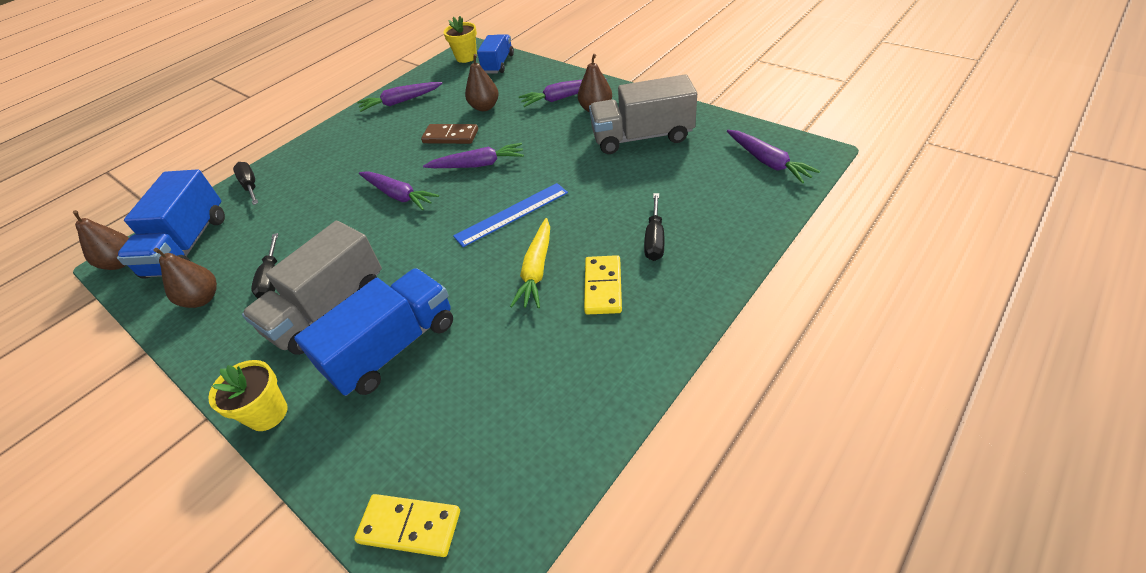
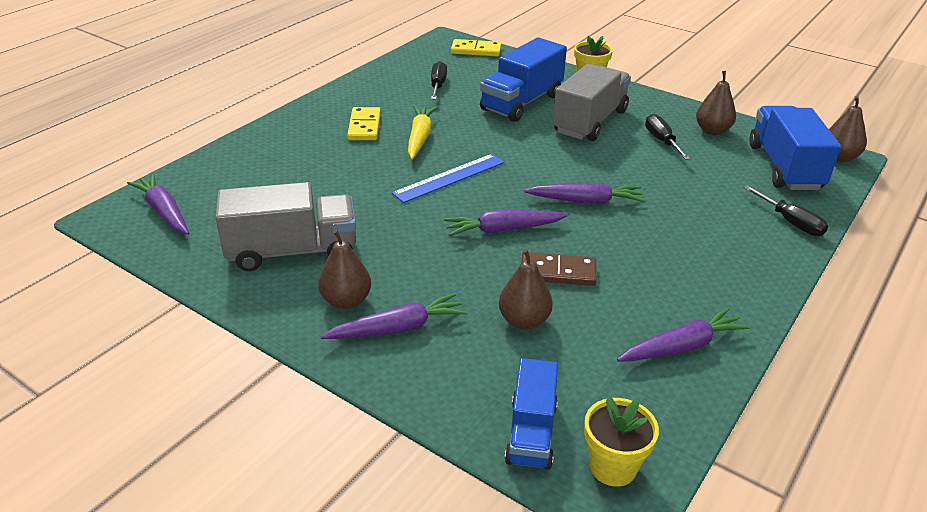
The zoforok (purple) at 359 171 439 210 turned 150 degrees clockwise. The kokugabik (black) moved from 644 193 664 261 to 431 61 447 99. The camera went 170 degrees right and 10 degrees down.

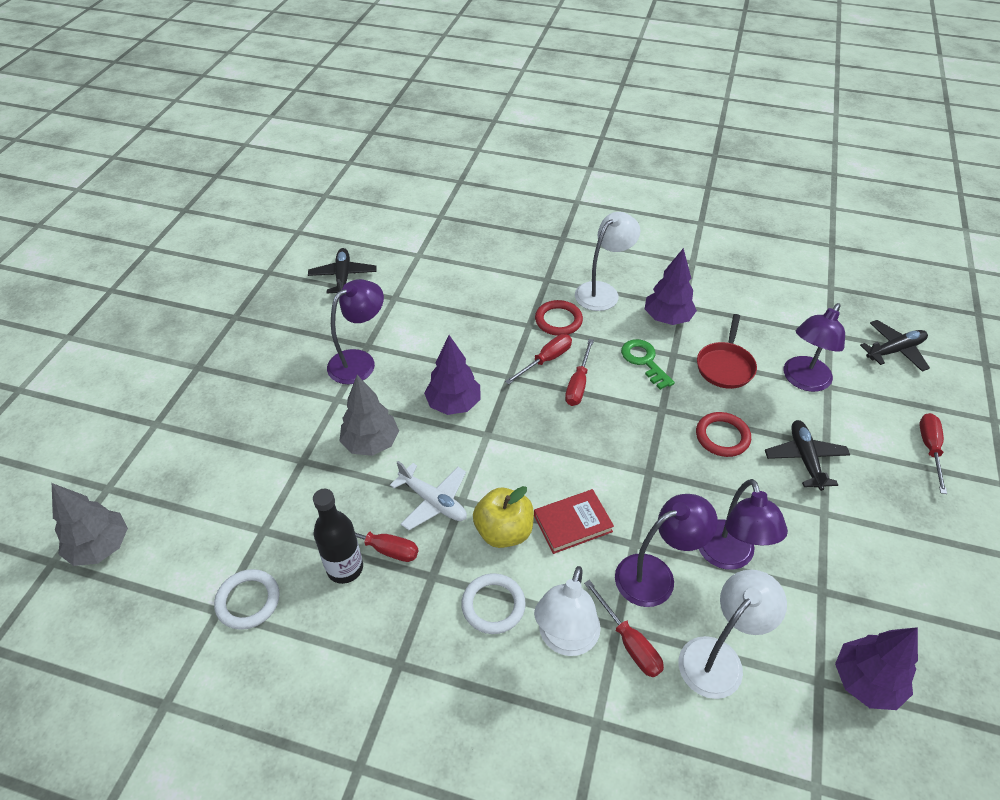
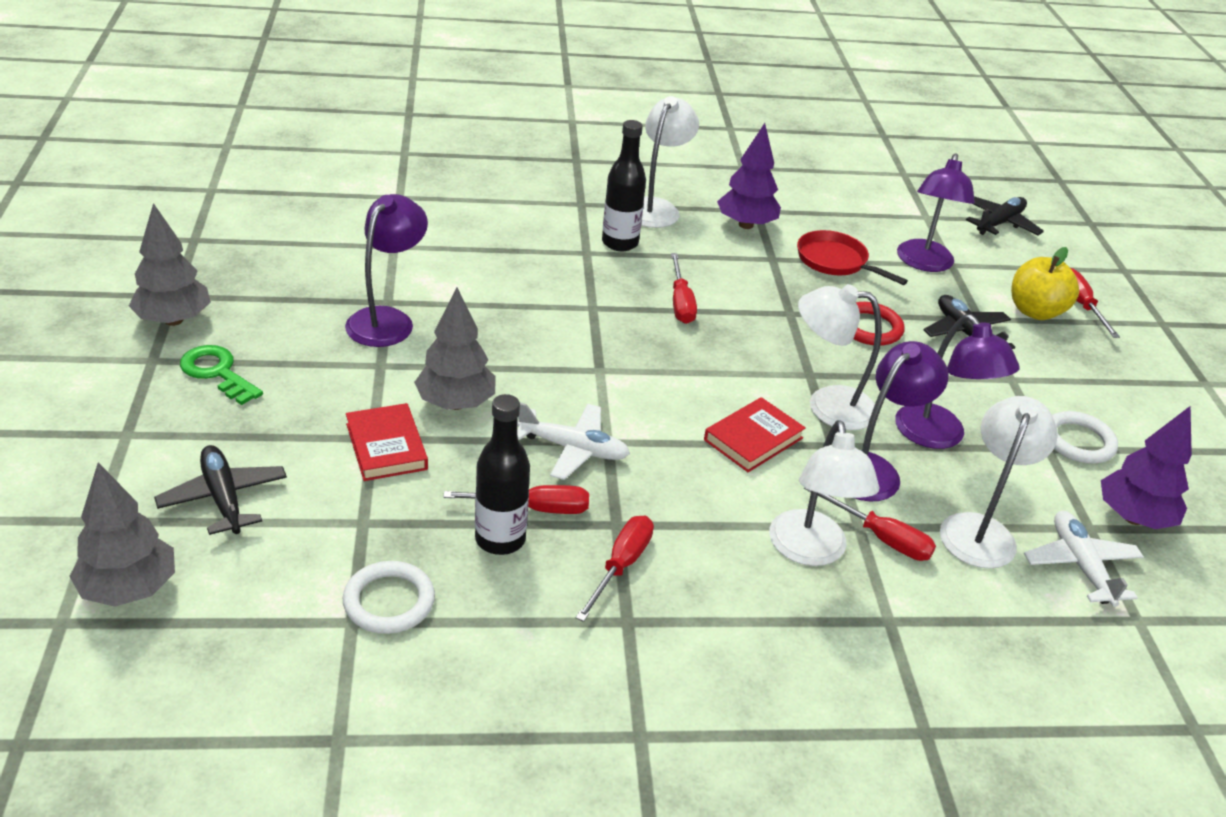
The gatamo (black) moved from 308 248 376 293 to 154 445 287 535. The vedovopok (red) at 535 300 583 336 was replaced by the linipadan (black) at 602 120 646 251. The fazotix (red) at 697 314 757 389 turned 135 degrees clockwise. The kokugabik (red) moved from 505 334 572 384 to 576 515 654 622. The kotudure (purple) at 424 335 480 415 disappeared. The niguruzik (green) moved from 621 339 675 390 to 180 345 263 405. The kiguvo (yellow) moved from 473 486 534 548 to 1011 247 1079 320. The vedovopok (white) moved from 461 573 526 634 to 1052 411 1118 464. The kotudure (grey) at 129 203 211 326 appeared. The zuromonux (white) at 798 284 882 430 appeared. The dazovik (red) at 346 403 428 481 appeared. The gatamo (white) at 1024 511 1144 607 appeared. The camera went 25 degrees left and 10 degrees down.

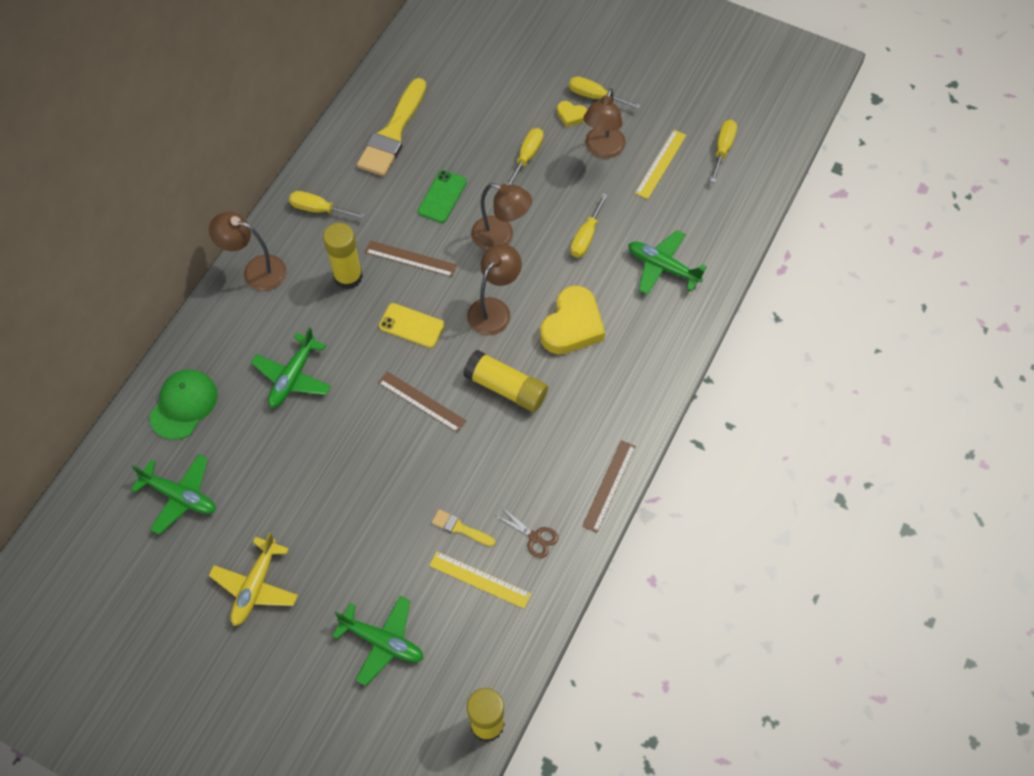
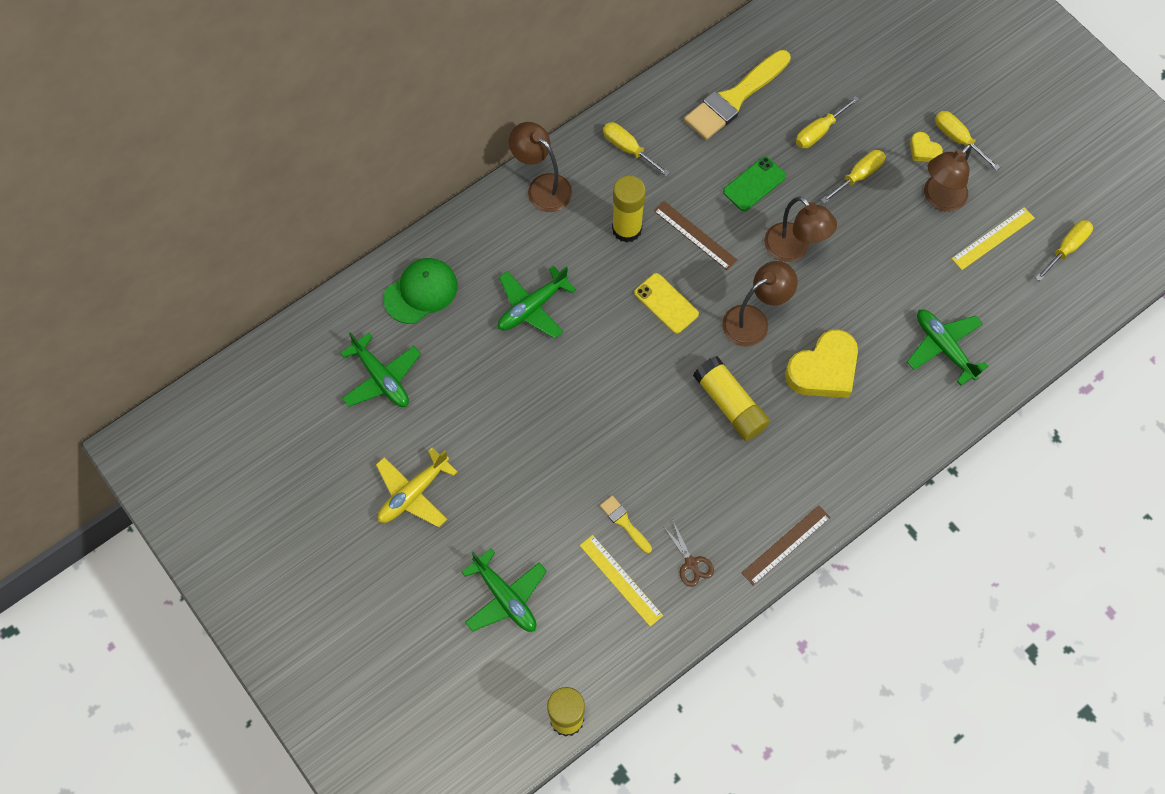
The kokugabik (yellow) moved from 570 193 608 257 to 796 96 859 148. The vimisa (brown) at 378 371 466 433 disappeared. The camera went 25 degrees right and 5 degrees up.

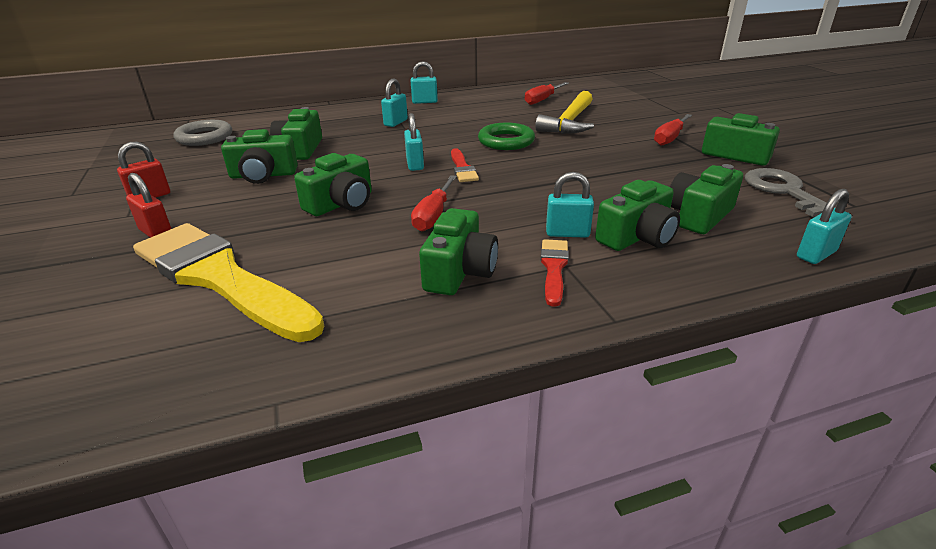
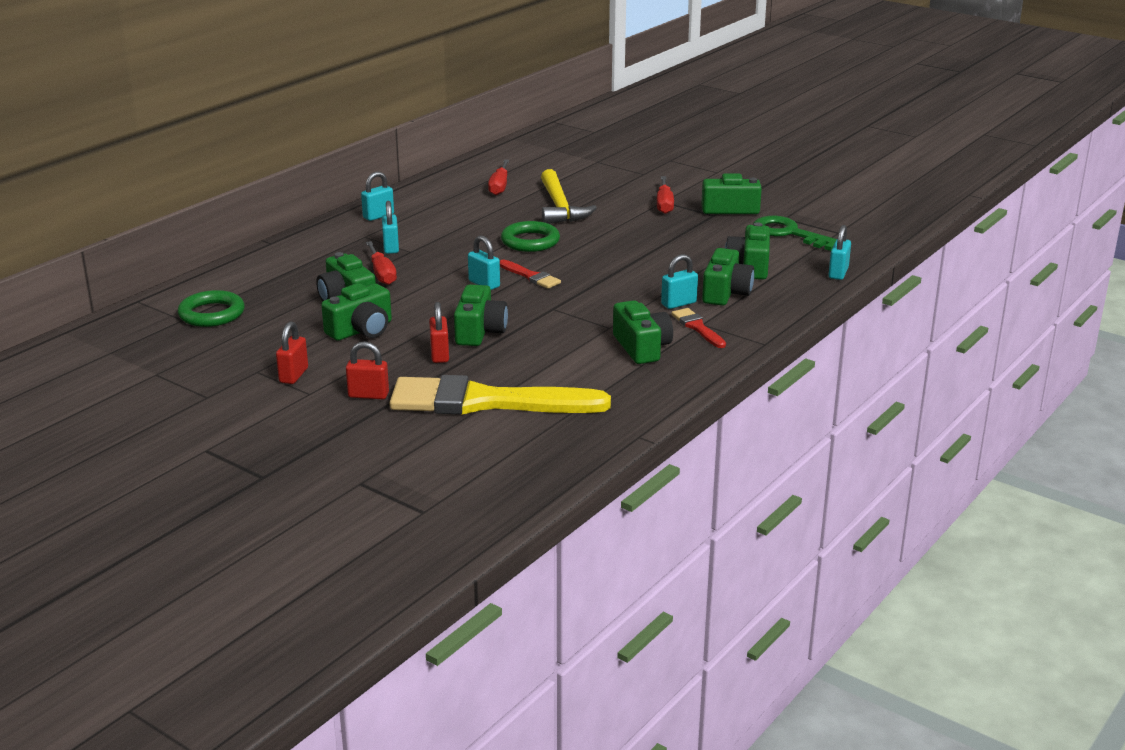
The vedovopok (grey) at 174 120 232 146 became the vedovopok (green) at 178 290 245 327. The niguruzik (grey) at 745 168 853 221 became the niguruzik (green) at 753 216 837 251. The kokugabik (red) moved from 411 175 457 231 to 366 241 397 285. The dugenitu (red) at 429 302 449 363 appeared. The camera went 35 degrees left and 5 degrees down.

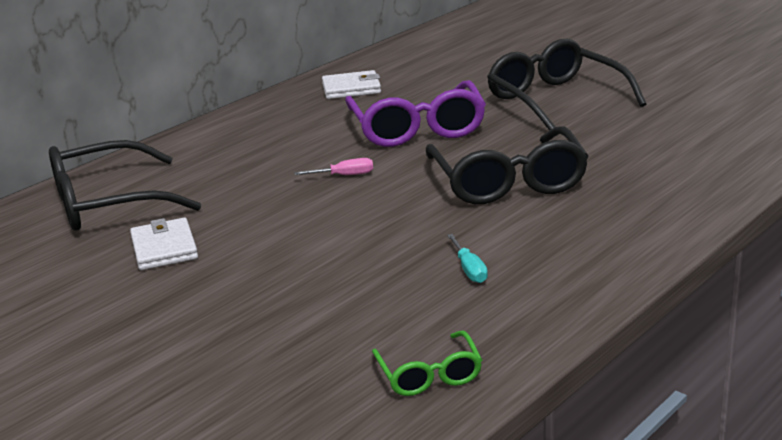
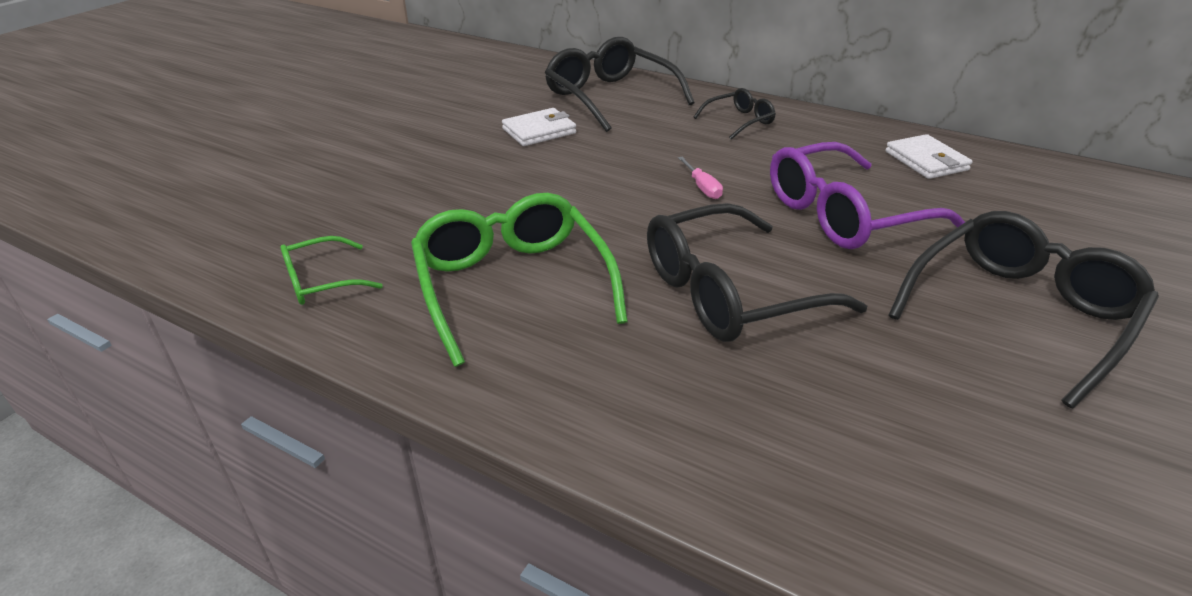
The kokugabik (turquoise) at 447 234 488 283 was replaced by the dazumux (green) at 411 193 628 367. The dazumux (black) at 693 88 776 140 appeared. The camera went 75 degrees right and 10 degrees up.

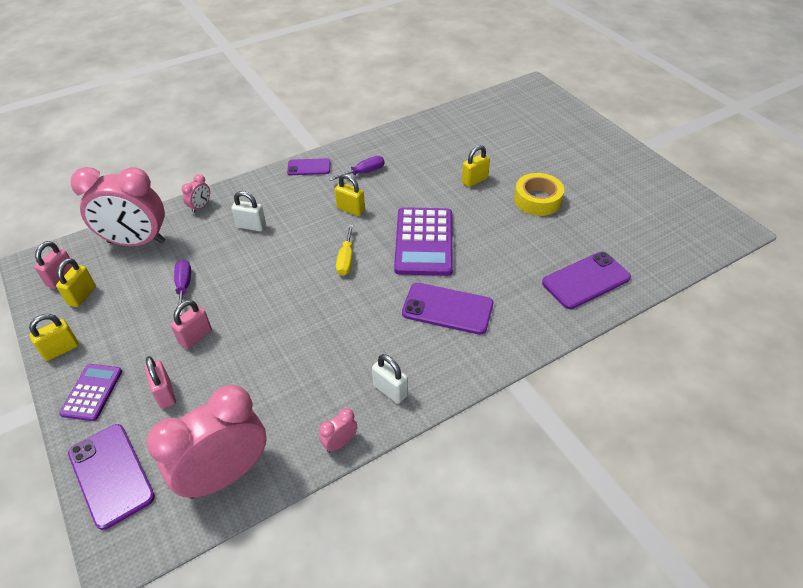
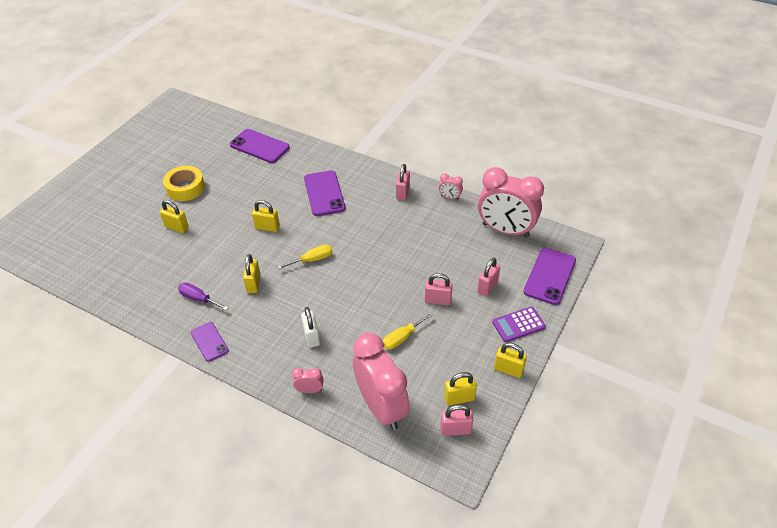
The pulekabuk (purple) at 394 207 453 276 was replaced by the dugenitu (yellow) at 252 200 280 232. The kokugabik (purple) at 174 260 191 316 became the kokugabik (yellow) at 383 312 434 349. The dugenitu (white) at 372 354 408 404 became the dugenitu (pink) at 396 164 410 200. The camera went 120 degrees left and 0 degrees up.

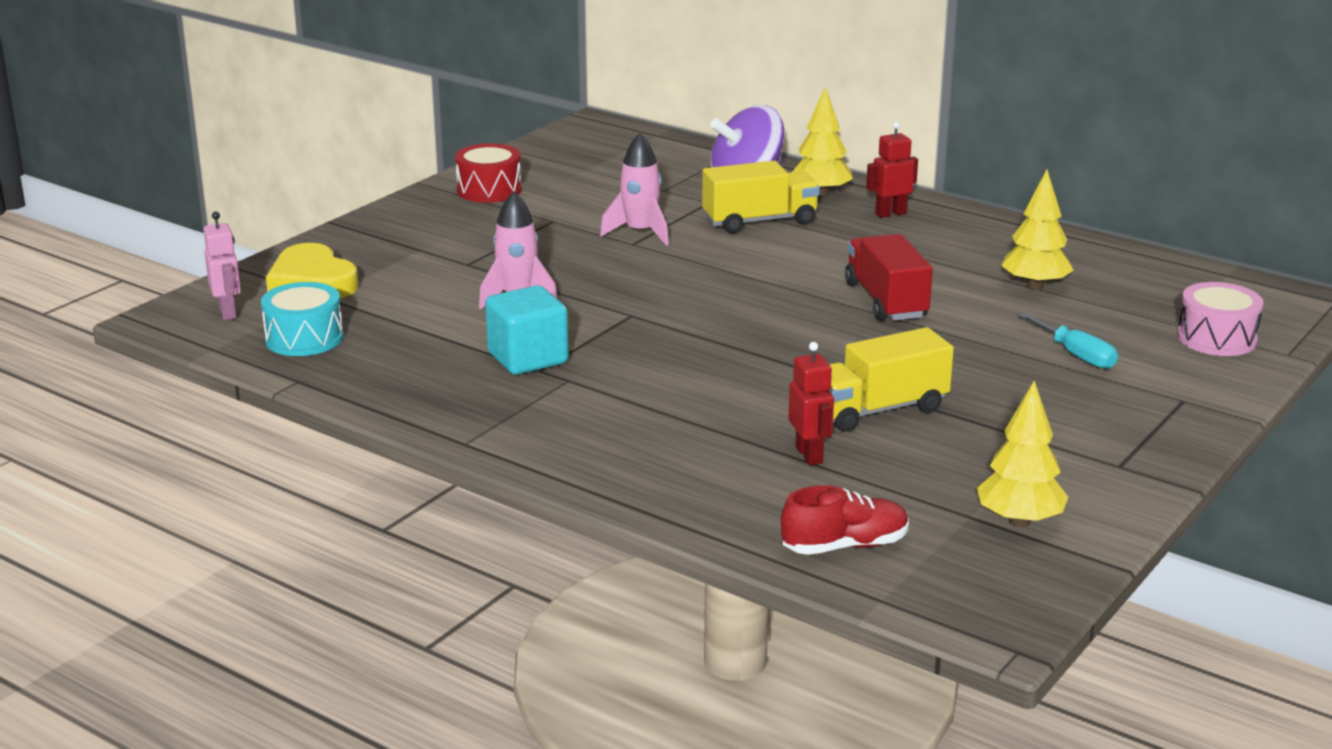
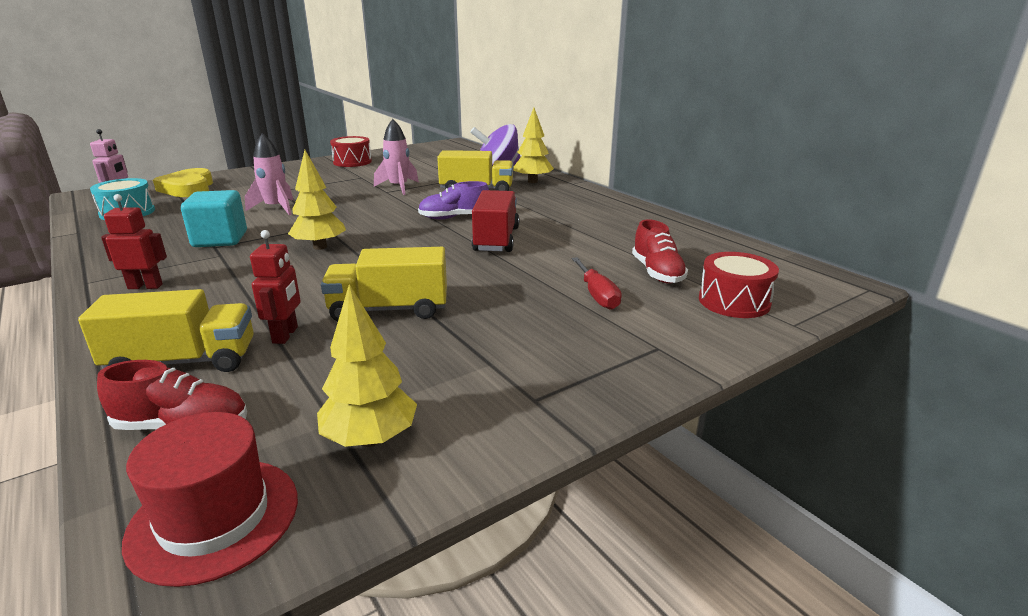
The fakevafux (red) moved from 866 122 918 218 to 101 194 167 289. The kotudure (yellow) moved from 1001 170 1073 290 to 288 150 346 250. The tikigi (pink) at 1177 282 1263 356 became the tikigi (red) at 699 252 779 318. The kokugabik (turquoise) at 1017 312 1118 369 became the kokugabik (red) at 571 257 622 310. The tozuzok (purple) at 418 181 489 220 appeared. The tozuzok (red) at 632 219 688 283 appeared. The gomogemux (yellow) at 78 289 254 372 appeared. The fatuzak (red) at 122 412 298 587 appeared. The camera went 20 degrees right and 0 degrees up.

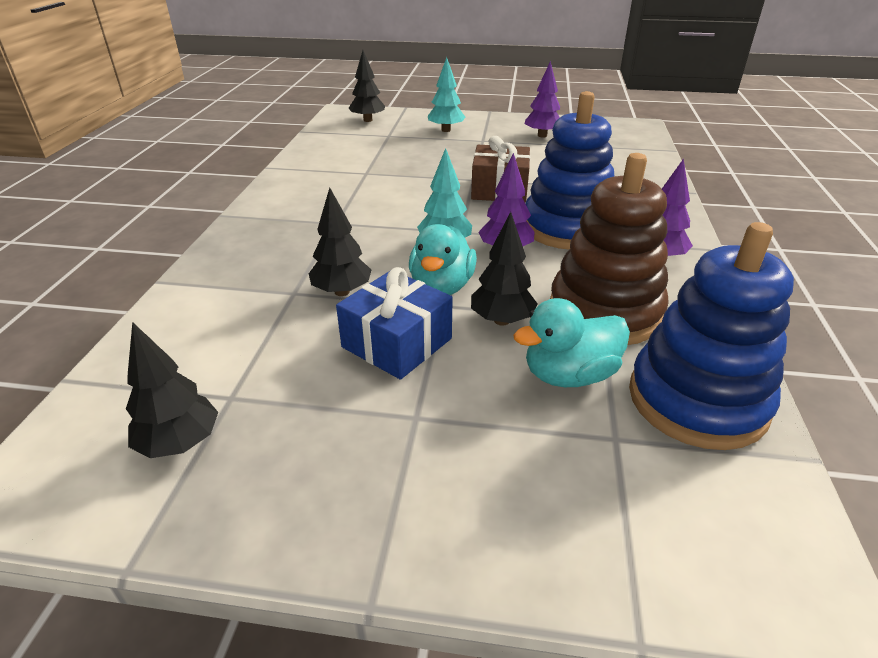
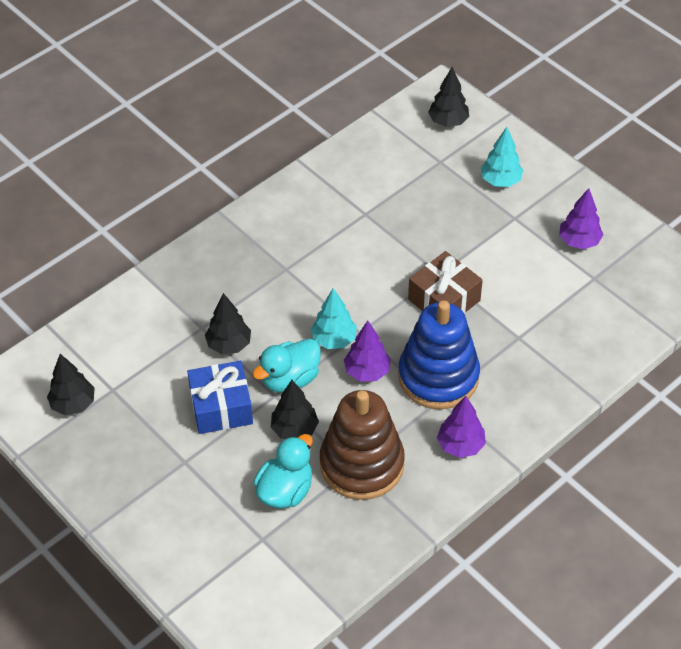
The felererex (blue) at 629 222 794 450 disappeared. The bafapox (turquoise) at 513 298 630 387 turned 105 degrees clockwise. The camera went 40 degrees right and 15 degrees up.

